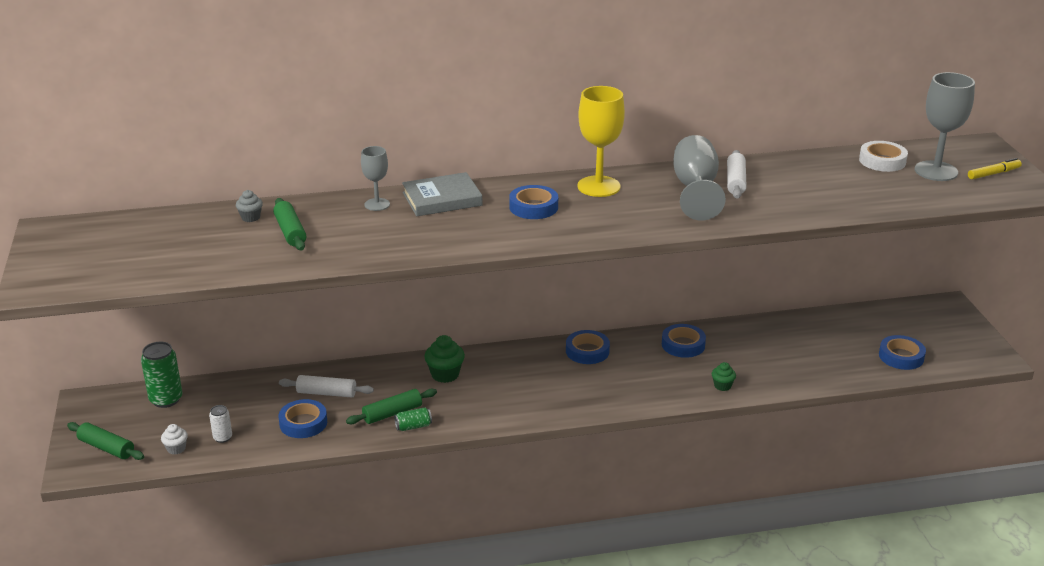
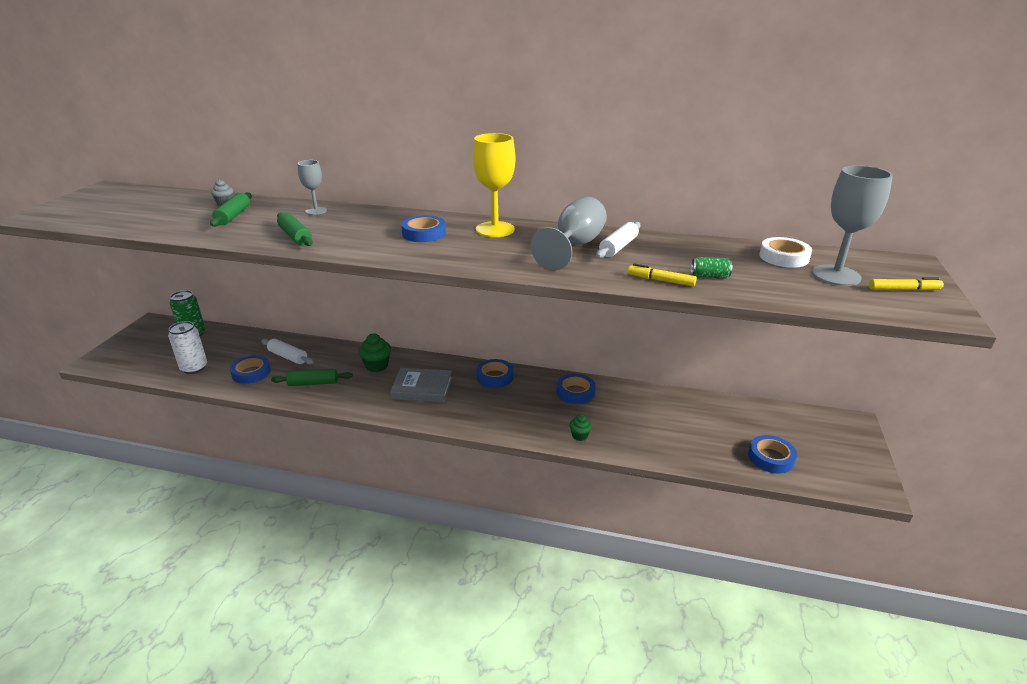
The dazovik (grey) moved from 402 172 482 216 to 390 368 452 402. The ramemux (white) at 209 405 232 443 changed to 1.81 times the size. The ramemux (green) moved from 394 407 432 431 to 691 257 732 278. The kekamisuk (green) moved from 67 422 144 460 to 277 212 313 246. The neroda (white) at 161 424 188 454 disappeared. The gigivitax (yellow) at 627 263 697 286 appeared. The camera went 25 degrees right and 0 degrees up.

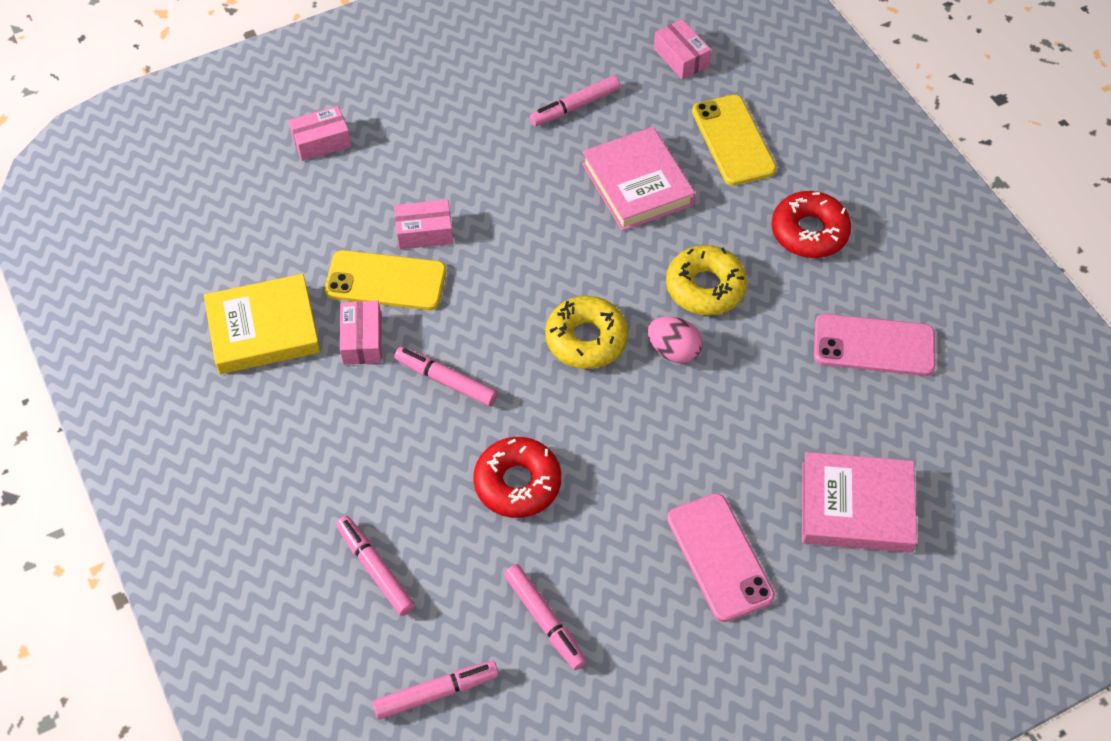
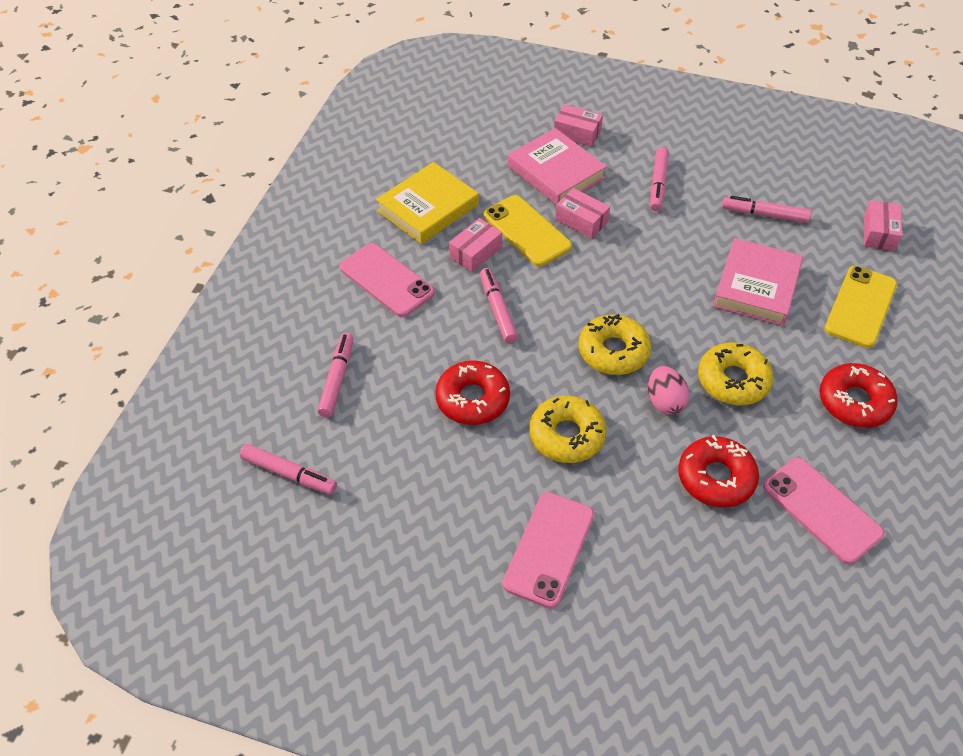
The dazovik (yellow) at 204 274 321 374 turned 75 degrees counterclockwise. The dazovik (pink) moved from 802 452 917 553 to 508 128 607 204. The gigivitax (pink) moved from 504 564 587 670 to 650 147 669 211. The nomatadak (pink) at 339 243 435 317 appeared. The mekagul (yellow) at 529 396 606 463 appeared. The mekagul (red) at 678 435 759 508 appeared. The camera went 45 degrees right and 5 degrees down.

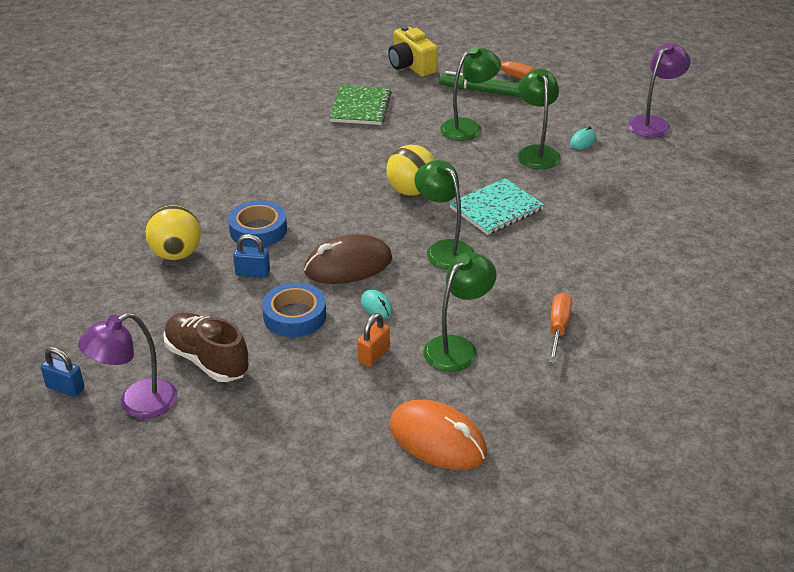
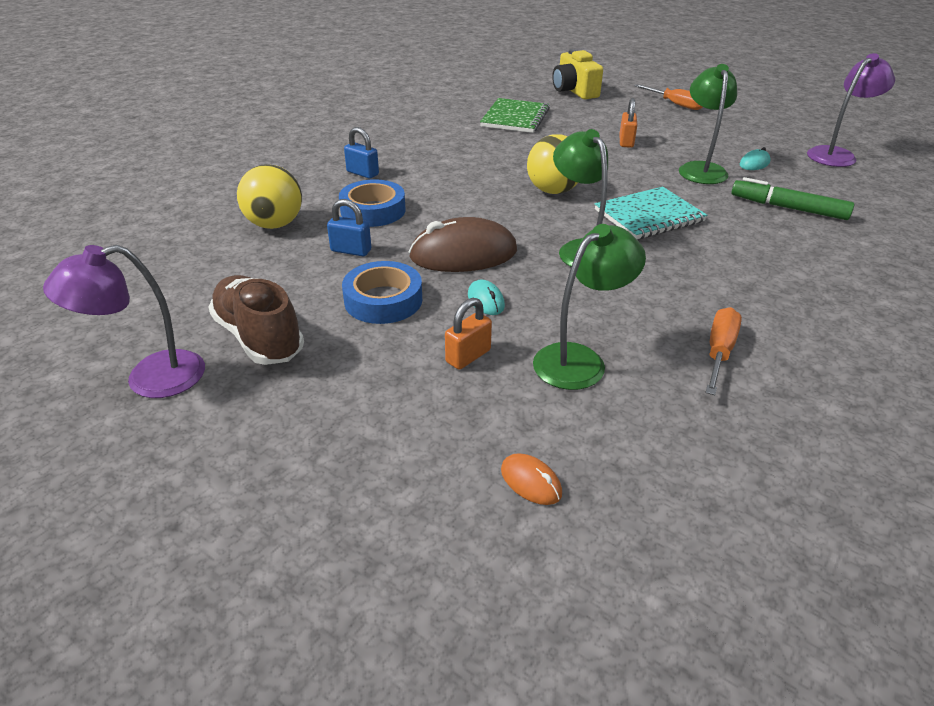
The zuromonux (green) at 440 47 501 141 was replaced by the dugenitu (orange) at 619 98 637 148. The gigivitax (green) moved from 439 71 521 97 to 731 177 854 220. The dugenitu (blue) moved from 41 347 85 397 to 344 127 379 179. The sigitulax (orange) at 390 400 487 470 changed to 0.45 times the size. The camera went 10 degrees right and 0 degrees up.

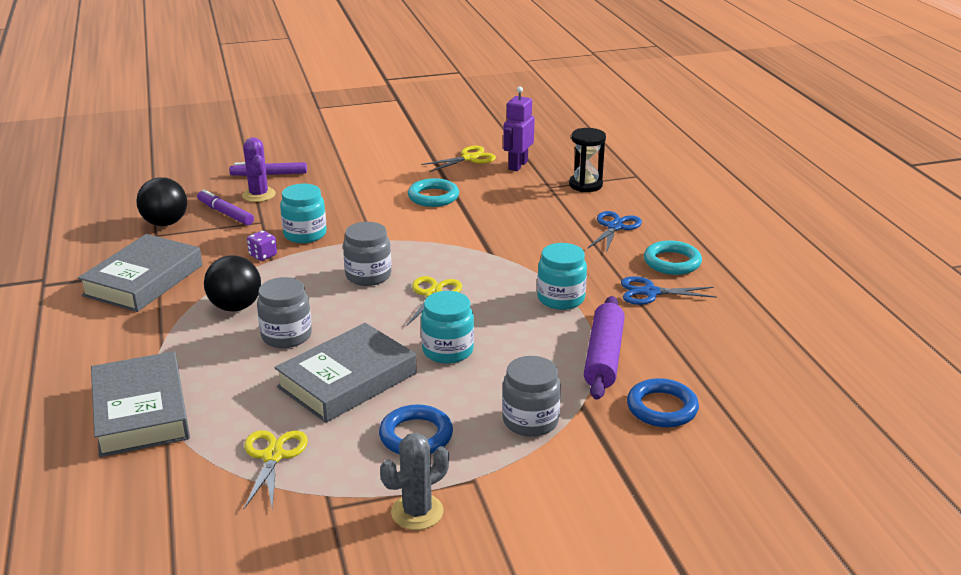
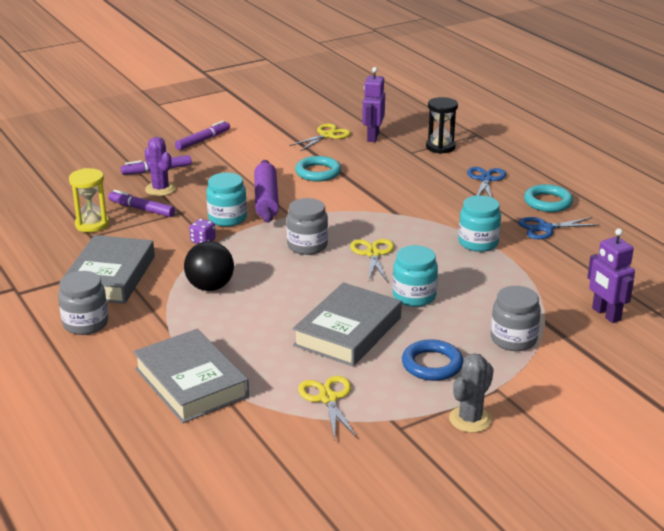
The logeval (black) at 136 177 187 226 was replaced by the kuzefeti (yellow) at 69 168 109 233. The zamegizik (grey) moved from 257 277 312 348 to 58 271 108 335. The kekamisuk (purple) moved from 584 296 625 400 to 254 160 279 223. The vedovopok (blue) at 627 378 699 427 was replaced by the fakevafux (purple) at 587 228 635 323. The gigivitax (purple) at 175 120 230 150 appeared. The camera went 15 degrees left and 0 degrees up.

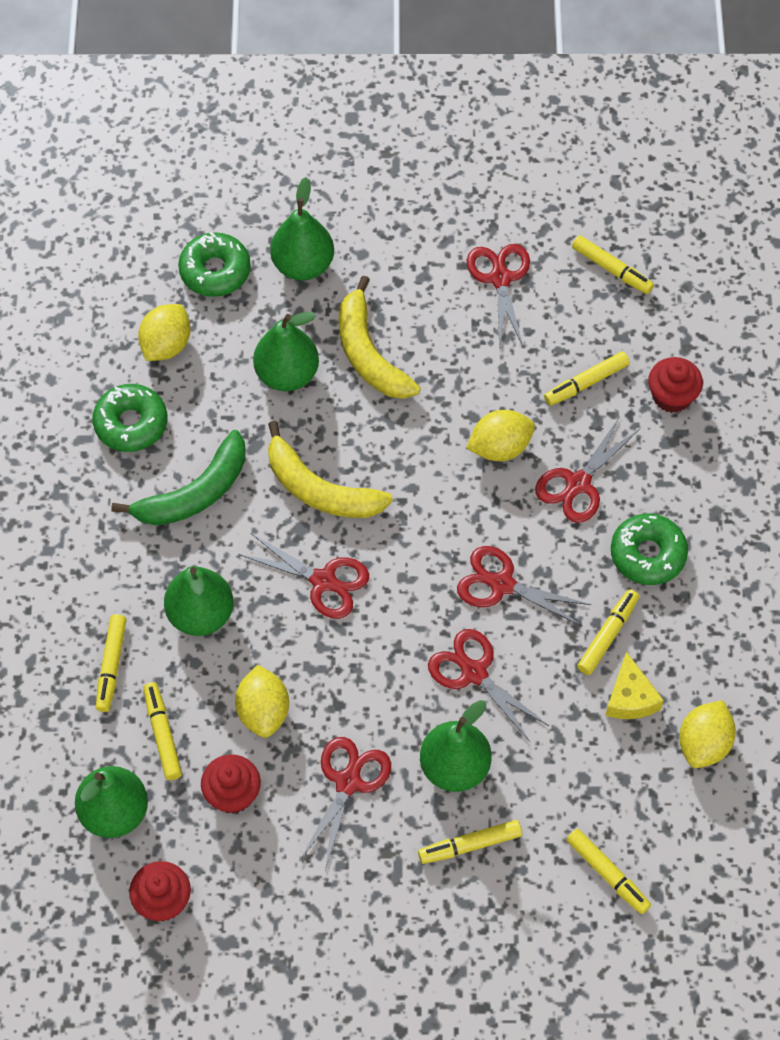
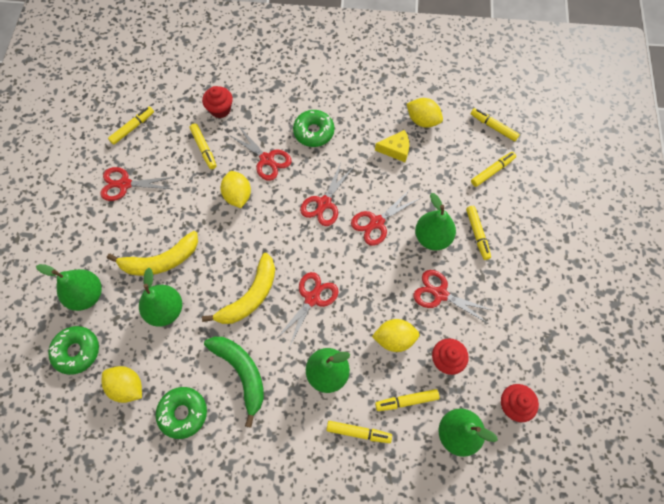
The gigivitax (yellow) moved from 577 589 639 675 to 471 108 520 142. The camera went 85 degrees left and 5 degrees up.

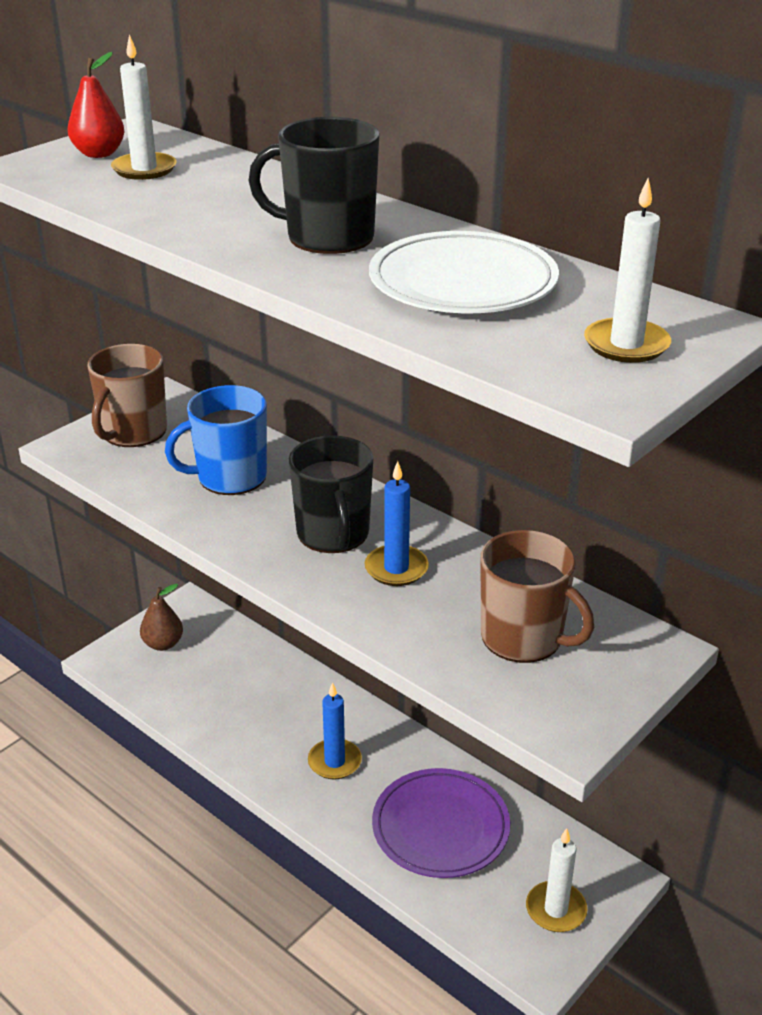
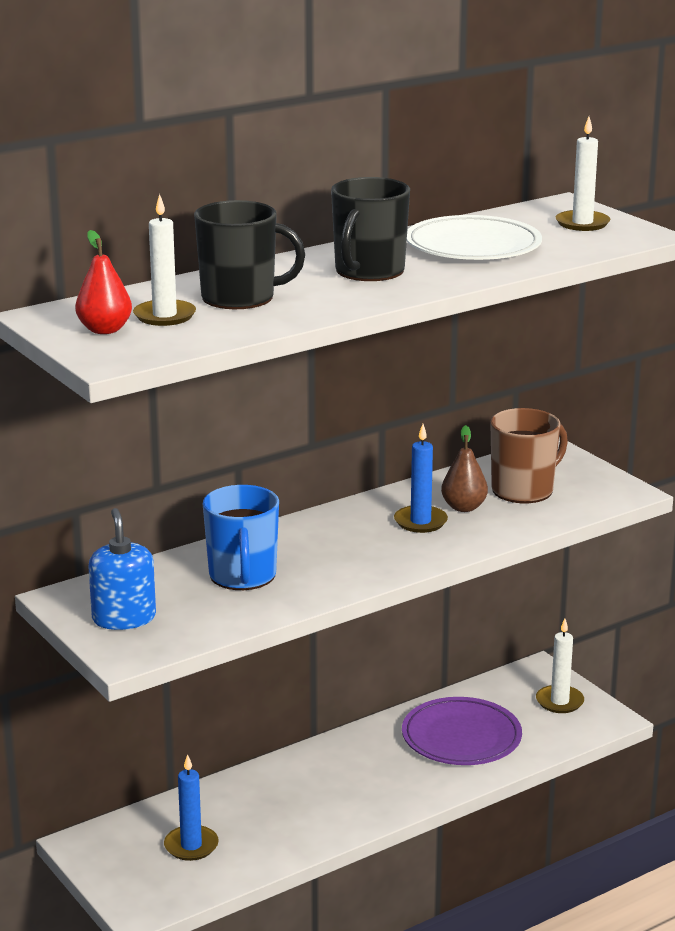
The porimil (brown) at 87 344 167 447 was replaced by the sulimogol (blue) at 88 508 156 630. The porimil (black) moved from 289 435 373 553 to 194 200 305 309. The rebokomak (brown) moved from 140 584 183 651 to 441 425 488 512. The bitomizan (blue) moved from 308 682 362 780 to 164 754 219 861. The camera went 75 degrees left and 10 degrees down.

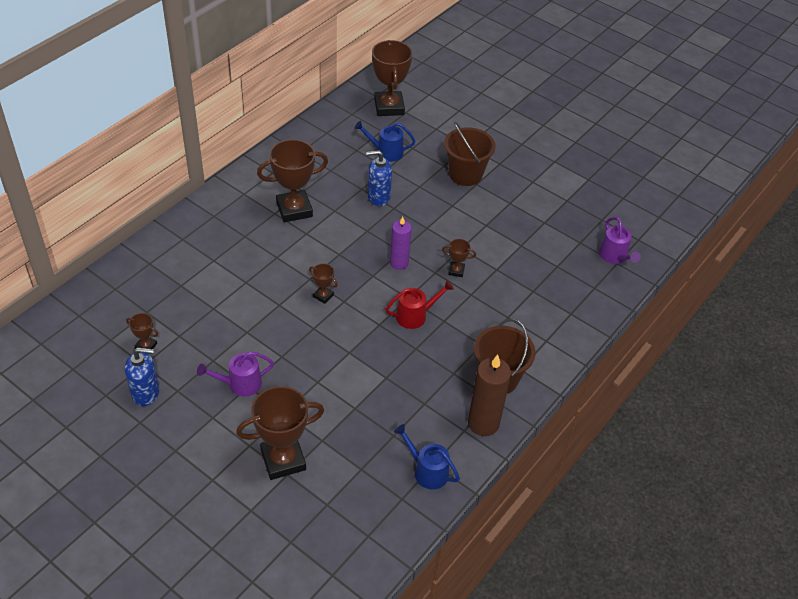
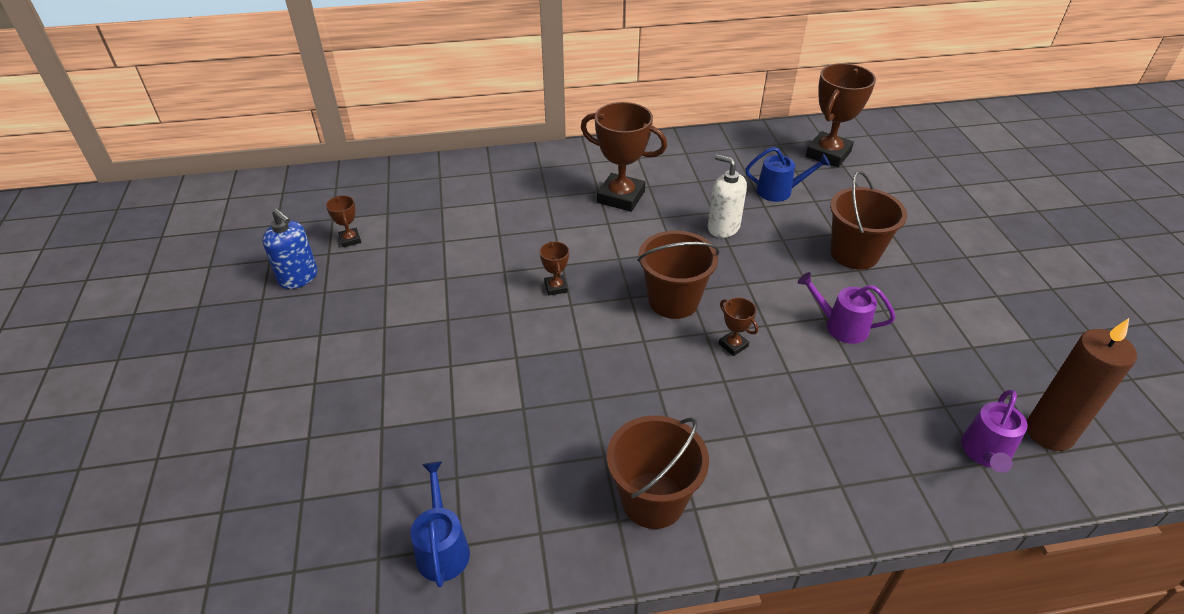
The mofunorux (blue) at 354 121 416 162 turned 135 degrees clockwise. The sulimogol (blue) at 366 150 392 206 became the sulimogol (white) at 708 154 747 238. The bitomizan (purple) at 390 216 412 270 was replaced by the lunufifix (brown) at 637 231 720 319. The mofunorux (red) at 385 280 454 329 disappeared. The mofunorux (purple) moved from 197 352 274 397 to 798 272 896 344. The bitomizan (brown) moved from 468 355 511 436 to 1026 318 1137 451. The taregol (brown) at 236 386 324 480 disappeared. The camera went 45 degrees right and 5 degrees down.

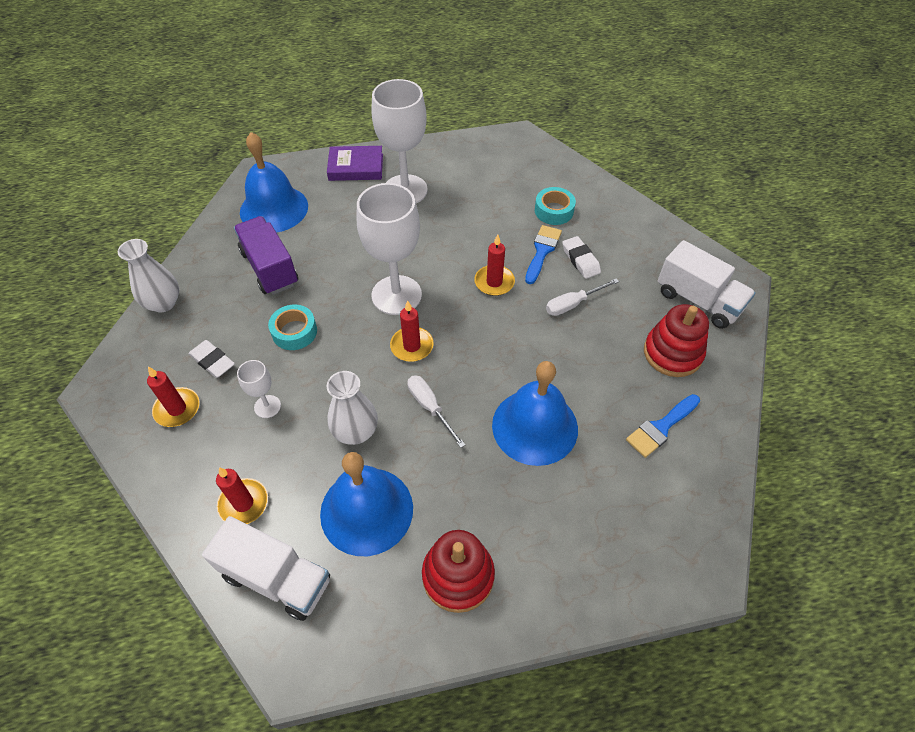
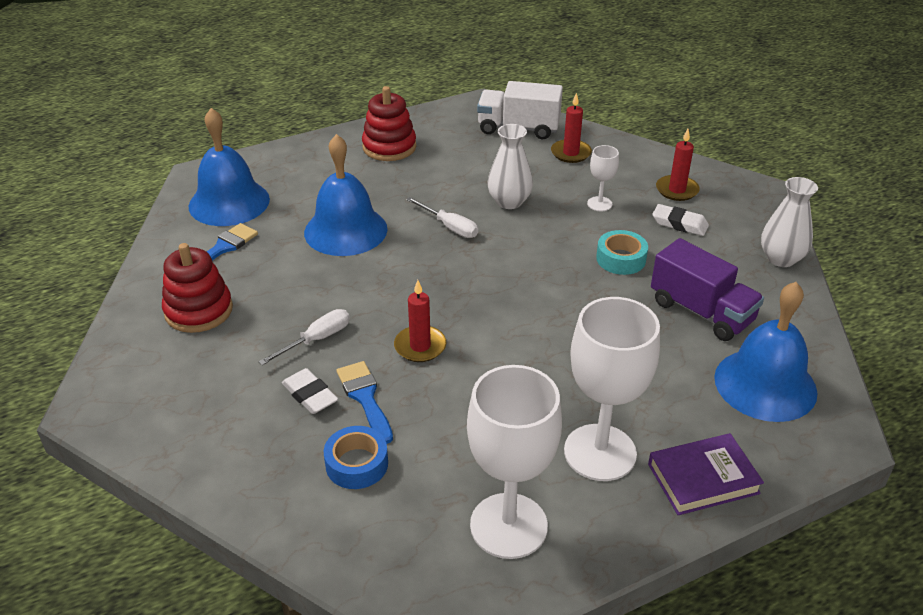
The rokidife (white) moved from 357 183 422 315 to 467 365 562 559. The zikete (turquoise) at 535 187 576 225 became the zikete (blue) at 324 426 388 489. The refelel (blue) at 525 225 562 284 turned 150 degrees clockwise. The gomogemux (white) at 657 240 756 329 disappeared. The bitomizan (red) at 390 300 434 362 disappeared. The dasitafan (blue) moved from 320 452 413 556 to 189 108 270 226. The camera went 165 degrees right and 15 degrees down.

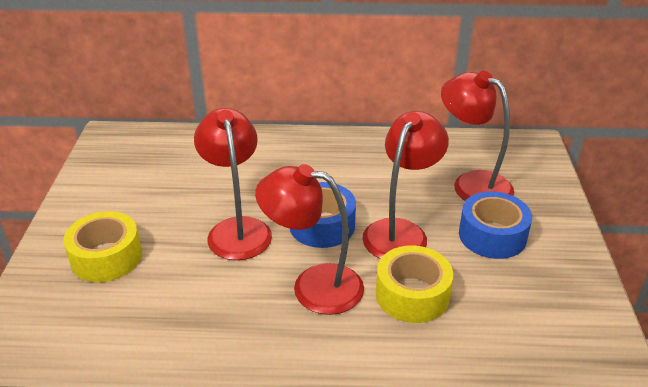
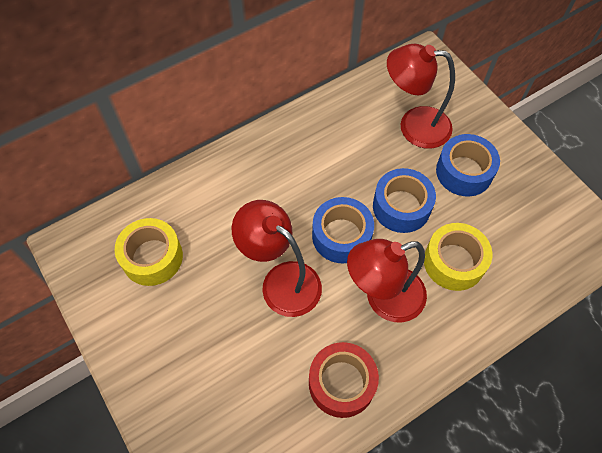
The zuromonux (red) at 362 111 449 259 was replaced by the zikete (blue) at 373 168 436 233. The zikete (yellow) moved from 63 211 142 282 to 115 218 183 286. The zikete (red) at 309 342 379 418 appeared. The camera went 35 degrees left and 25 degrees up.

